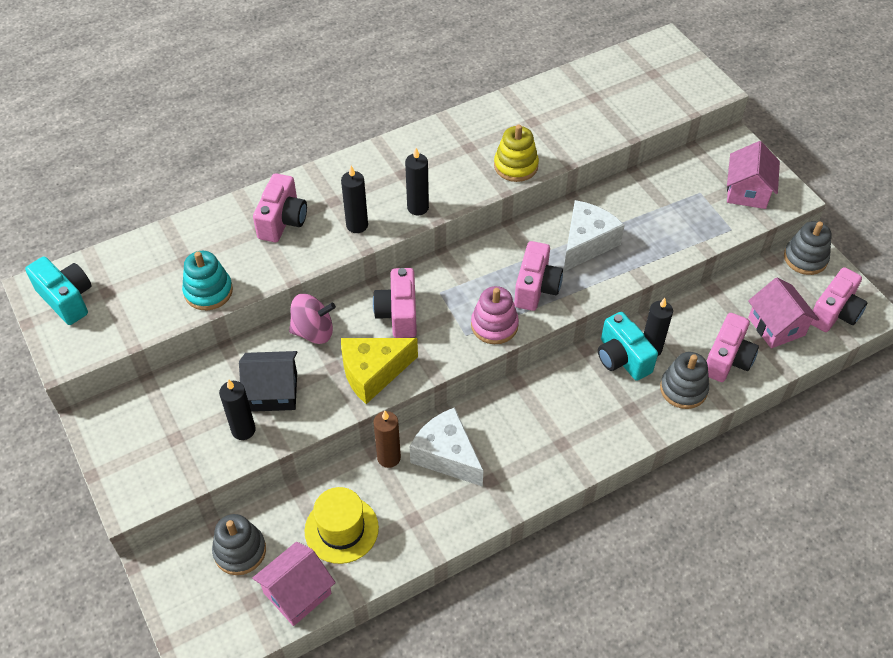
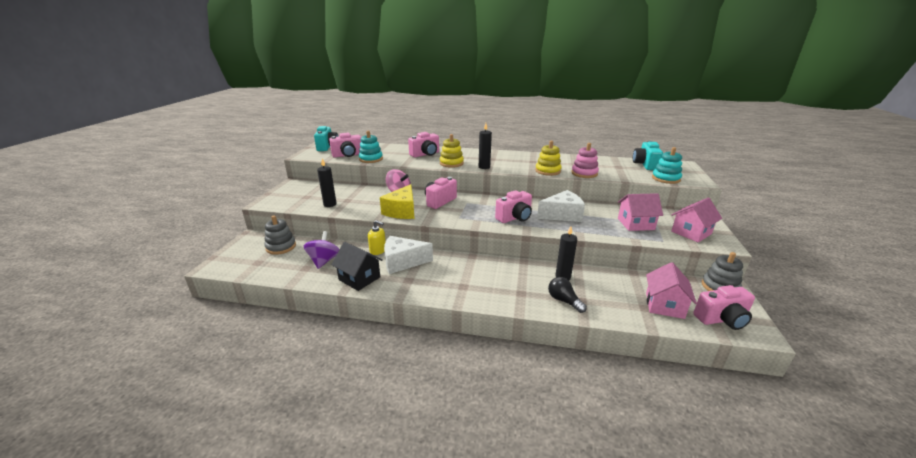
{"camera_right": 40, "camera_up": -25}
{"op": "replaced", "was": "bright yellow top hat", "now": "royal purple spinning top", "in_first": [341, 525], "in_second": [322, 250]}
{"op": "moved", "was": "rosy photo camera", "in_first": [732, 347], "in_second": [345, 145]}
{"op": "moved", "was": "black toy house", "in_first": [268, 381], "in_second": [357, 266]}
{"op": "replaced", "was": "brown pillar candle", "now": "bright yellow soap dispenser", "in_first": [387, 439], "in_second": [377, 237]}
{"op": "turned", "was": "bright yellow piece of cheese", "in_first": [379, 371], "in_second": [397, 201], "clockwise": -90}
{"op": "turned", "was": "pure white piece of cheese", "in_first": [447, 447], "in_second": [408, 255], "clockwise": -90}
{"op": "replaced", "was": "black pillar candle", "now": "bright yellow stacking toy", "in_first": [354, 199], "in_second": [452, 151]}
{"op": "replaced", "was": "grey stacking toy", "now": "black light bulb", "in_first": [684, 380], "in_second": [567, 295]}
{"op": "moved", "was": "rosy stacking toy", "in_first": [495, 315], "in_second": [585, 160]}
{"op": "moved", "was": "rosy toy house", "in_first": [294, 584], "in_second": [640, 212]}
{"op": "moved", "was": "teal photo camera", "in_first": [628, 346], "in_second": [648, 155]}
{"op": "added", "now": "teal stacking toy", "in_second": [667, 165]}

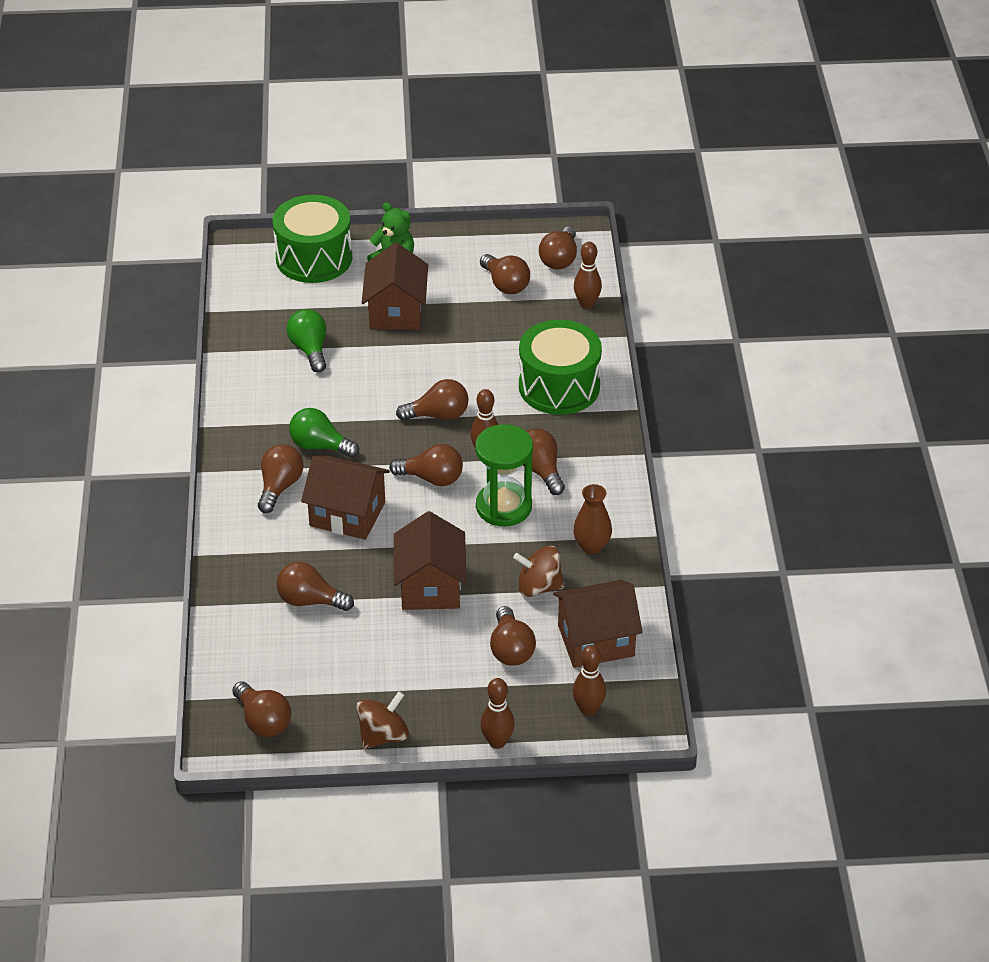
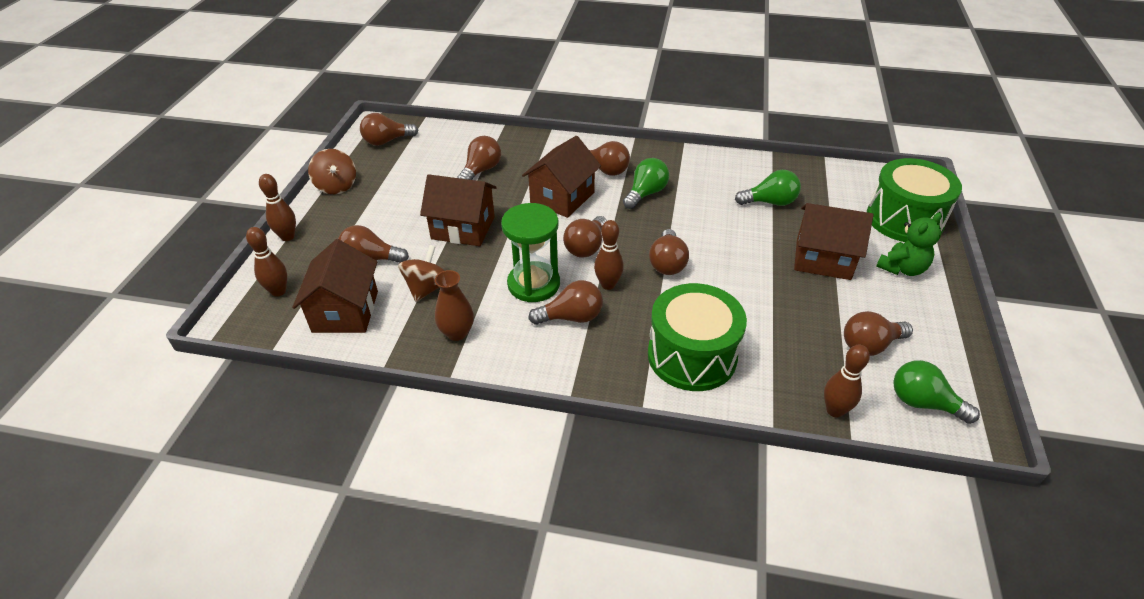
{"camera_right": 105, "camera_up": 0}
{"op": "recoloured", "was": "brown light bulb", "now": "green light bulb", "in_first": [558, 248], "in_second": [936, 392]}

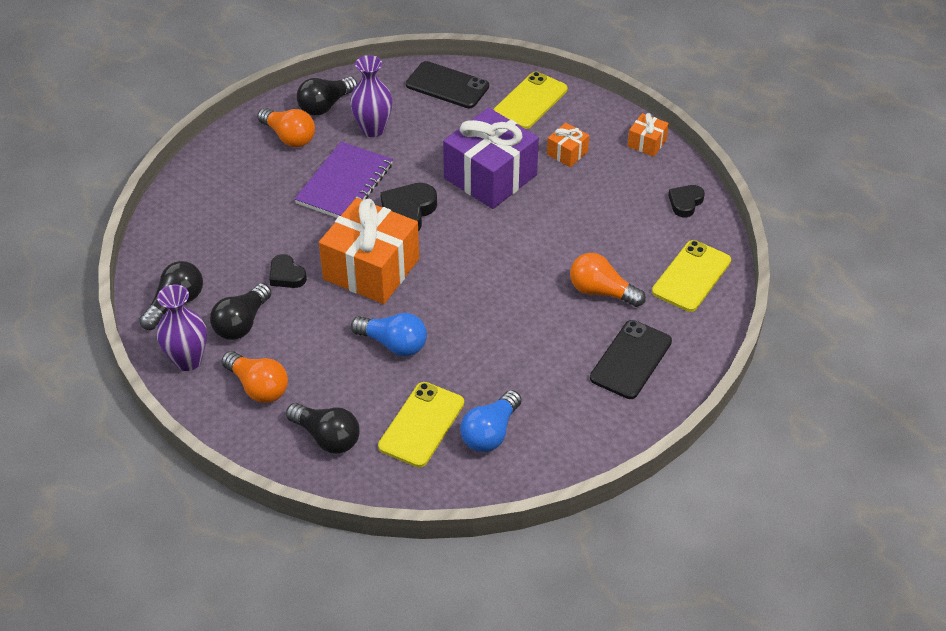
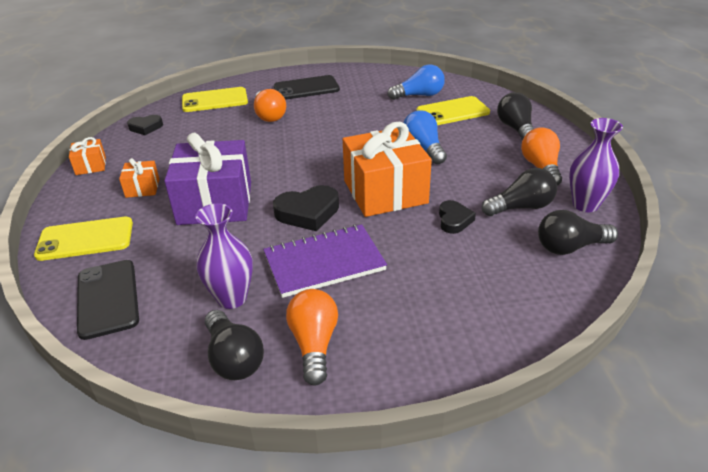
{"camera_right": -135, "camera_up": -10}
{"op": "turned", "was": "black light bulb", "in_first": [327, 96], "in_second": [234, 345], "clockwise": 60}

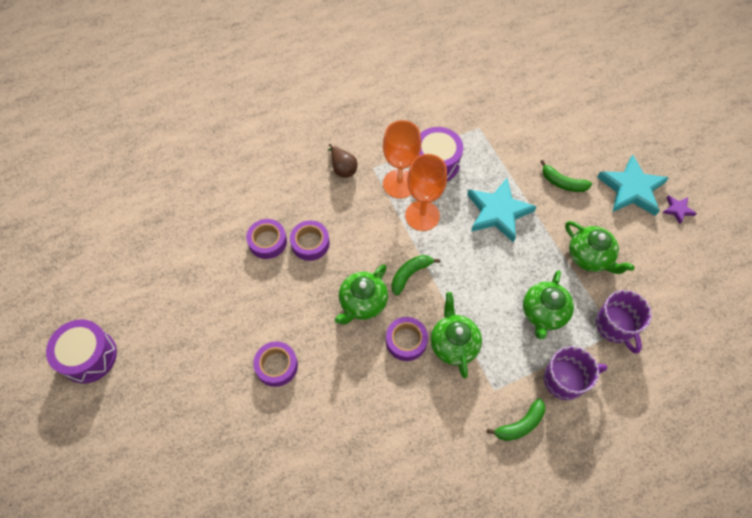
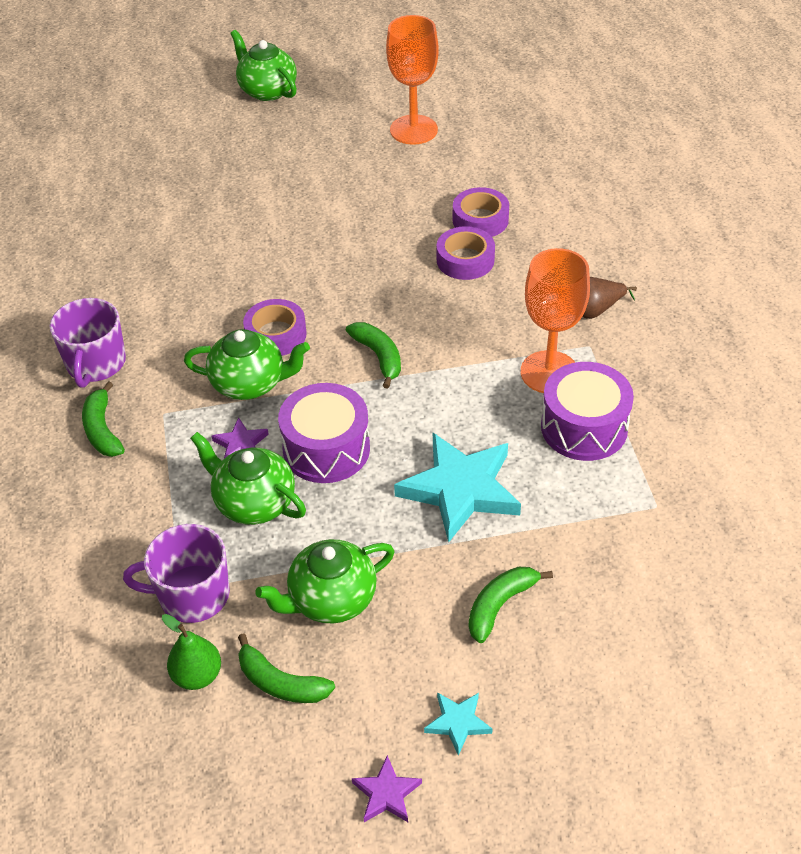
{"camera_right": 105, "camera_up": -15}
{"op": "moved", "was": "royal purple tea mug", "in_first": [575, 373], "in_second": [88, 343]}
{"op": "added", "now": "green pear", "in_second": [191, 652]}
{"op": "added", "now": "royal purple five-pointed star", "in_second": [240, 438]}
{"op": "moved", "was": "green teapot", "in_first": [361, 294], "in_second": [263, 65]}
{"op": "added", "now": "green banana fruit", "in_second": [286, 668]}
{"op": "moved", "was": "royal purple drum", "in_first": [81, 351], "in_second": [324, 433]}
{"op": "moved", "was": "orange wine glass", "in_first": [426, 192], "in_second": [412, 80]}
{"op": "resized", "was": "teal five-pointed star", "in_first": [633, 185], "in_second": [458, 724], "ratio": 0.46}
{"op": "removed", "was": "royal purple roll of tape", "in_first": [275, 364]}

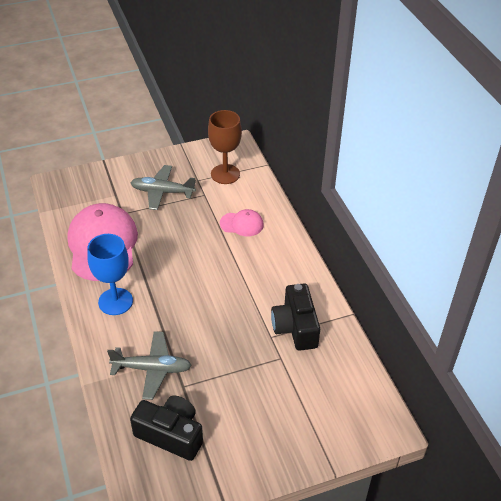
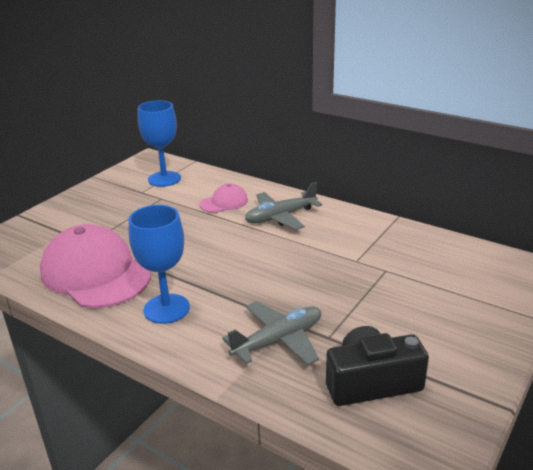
{"camera_right": -35, "camera_up": -15}
{"op": "recoloured", "was": "brown wine glass", "now": "royal blue wine glass", "in_first": [225, 147], "in_second": [159, 143]}
{"op": "moved", "was": "grey plane", "in_first": [163, 187], "in_second": [283, 206]}
{"op": "removed", "was": "black photo camera", "in_first": [295, 317]}

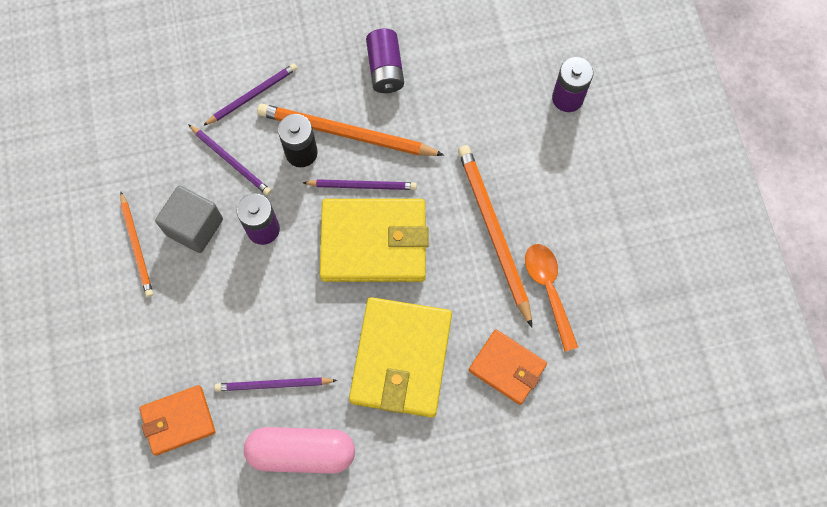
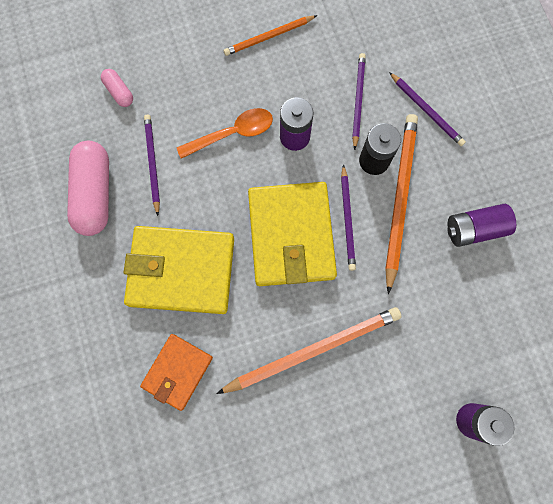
{"camera_right": 85, "camera_up": 5}
{"op": "replaced", "was": "orange wallet", "now": "rosy capsule", "in_first": [177, 420], "in_second": [117, 88]}
{"op": "moved", "was": "orange spoon", "in_first": [551, 297], "in_second": [225, 133]}
{"op": "turned", "was": "royal purple pencil", "in_first": [229, 160], "in_second": [359, 101], "clockwise": 150}
{"op": "removed", "was": "grey block", "in_first": [189, 219]}

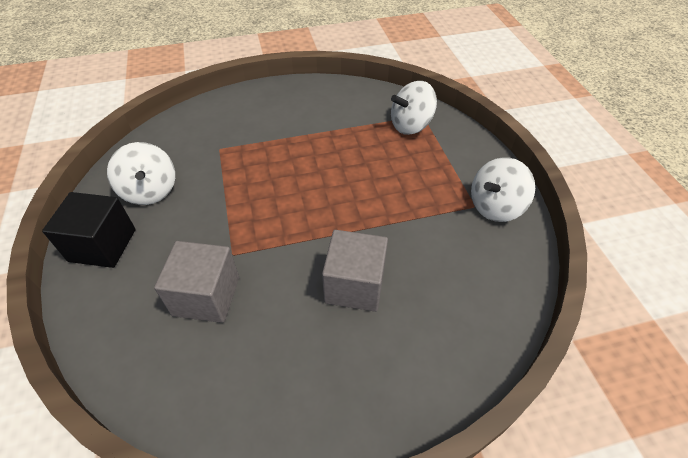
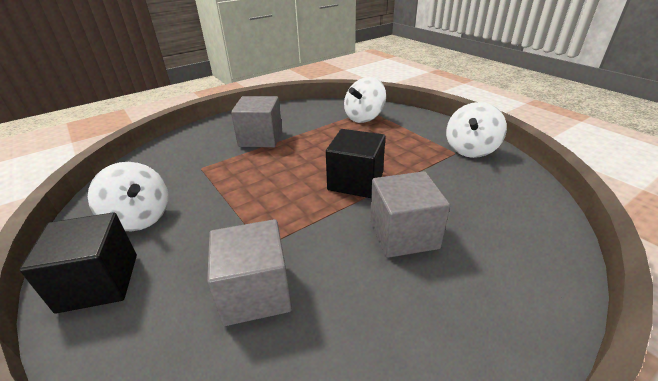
{"camera_right": -20, "camera_up": -15}
{"op": "added", "now": "grey block", "in_second": [256, 121]}
{"op": "added", "now": "black block", "in_second": [355, 163]}

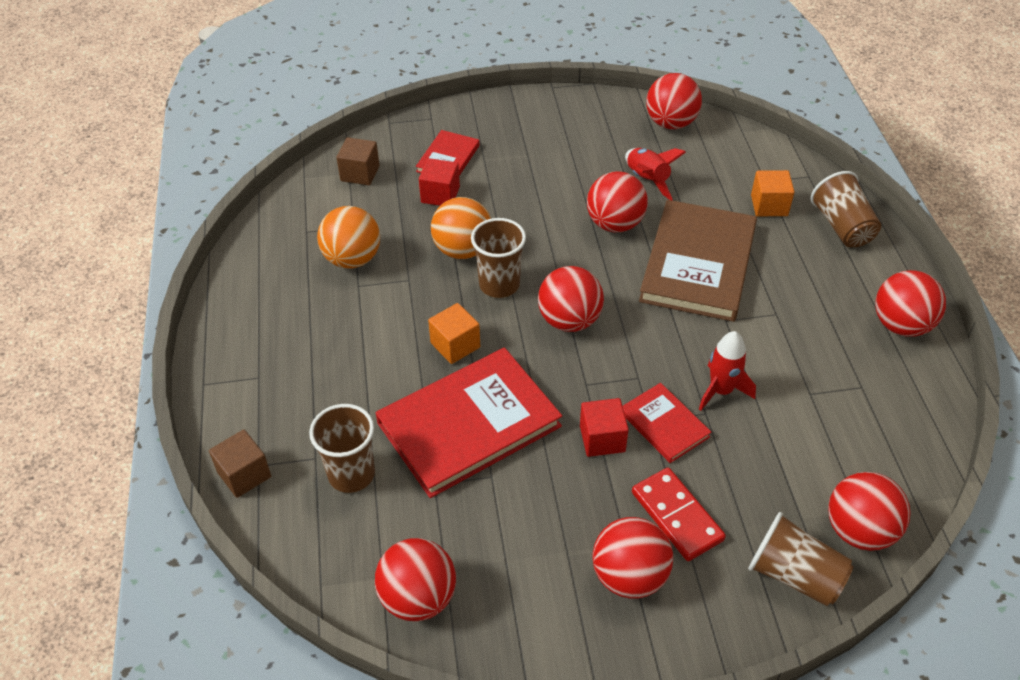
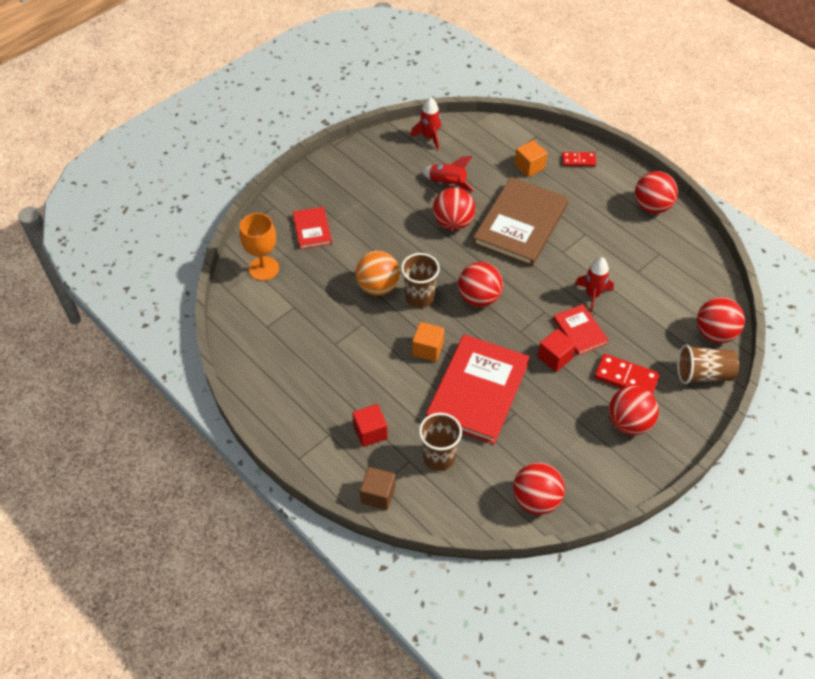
{"camera_right": -35, "camera_up": 5}
{"op": "replaced", "was": "brown block", "now": "orange wine glass", "in_first": [358, 161], "in_second": [259, 247]}
{"op": "moved", "was": "red block", "in_first": [439, 182], "in_second": [370, 425]}
{"op": "replaced", "was": "red sphere", "now": "red spaceship", "in_first": [674, 101], "in_second": [425, 123]}
{"op": "turned", "was": "brown hardcover", "in_first": [698, 261], "in_second": [521, 222], "clockwise": 45}
{"op": "turned", "was": "red hardcover", "in_first": [667, 423], "in_second": [581, 329], "clockwise": 45}
{"op": "replaced", "was": "brown tumbler", "now": "red domino", "in_first": [846, 209], "in_second": [579, 159]}
{"op": "removed", "was": "orange sphere", "in_first": [348, 237]}

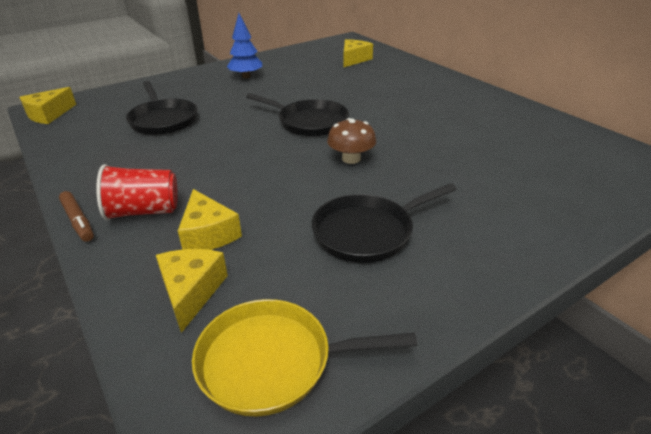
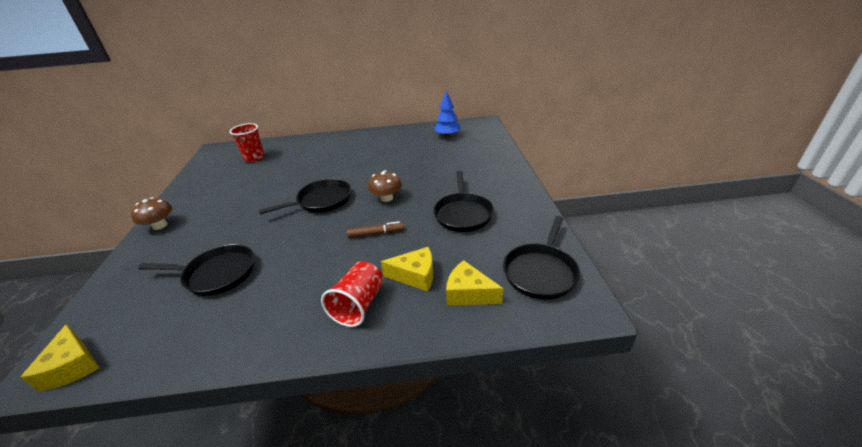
{"camera_right": -60, "camera_up": 0}
{"op": "added", "now": "brown mushroom", "in_second": [151, 213]}
{"op": "replaced", "was": "bright yellow piece of cheese", "now": "red tumbler", "in_first": [358, 53], "in_second": [247, 142]}
{"op": "moved", "was": "brown marker pen", "in_first": [76, 216], "in_second": [375, 229]}
{"op": "moved", "was": "royal blue toy tree", "in_first": [244, 45], "in_second": [447, 113]}
{"op": "recoloured", "was": "bright yellow skillet", "now": "black skillet", "in_first": [304, 357], "in_second": [541, 257]}

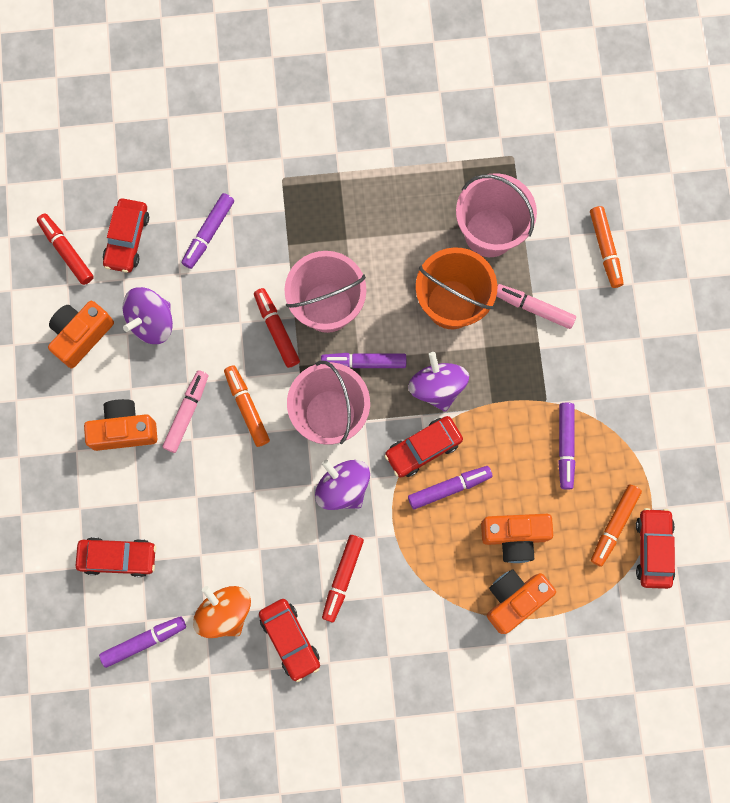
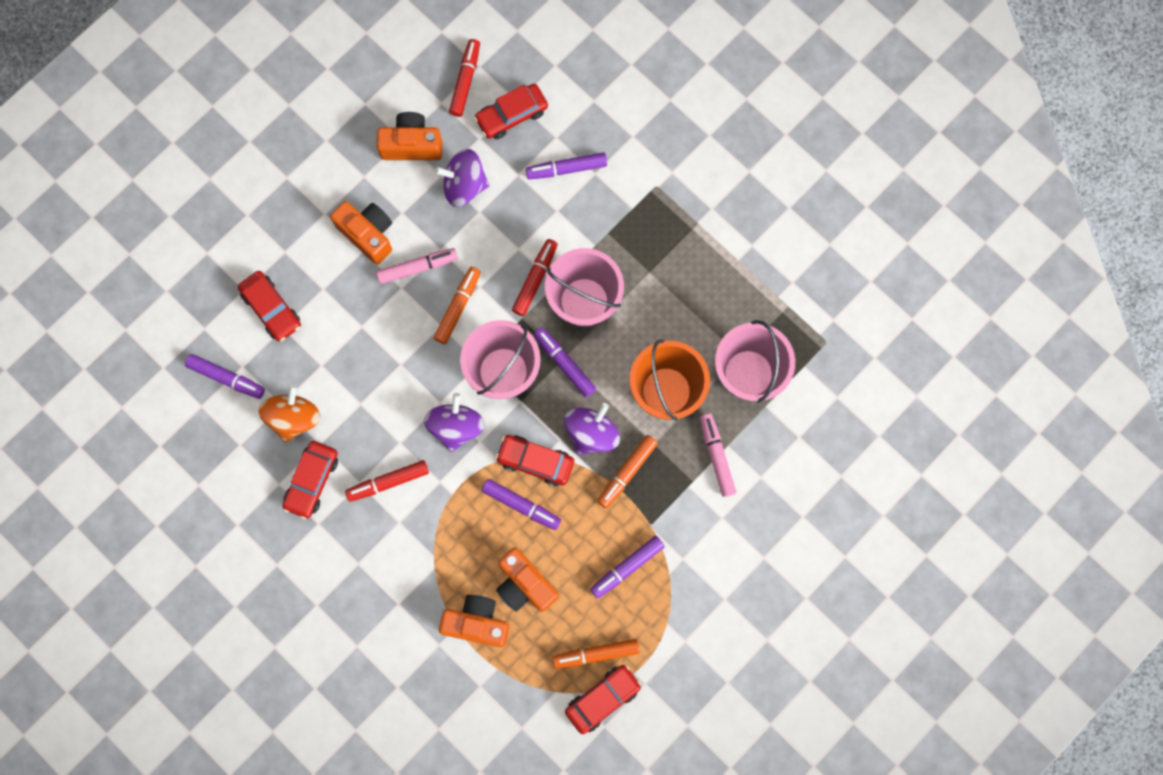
{"camera_right": 50, "camera_up": 0}
{"op": "moved", "was": "orange marker pen", "in_first": [607, 247], "in_second": [627, 472]}

